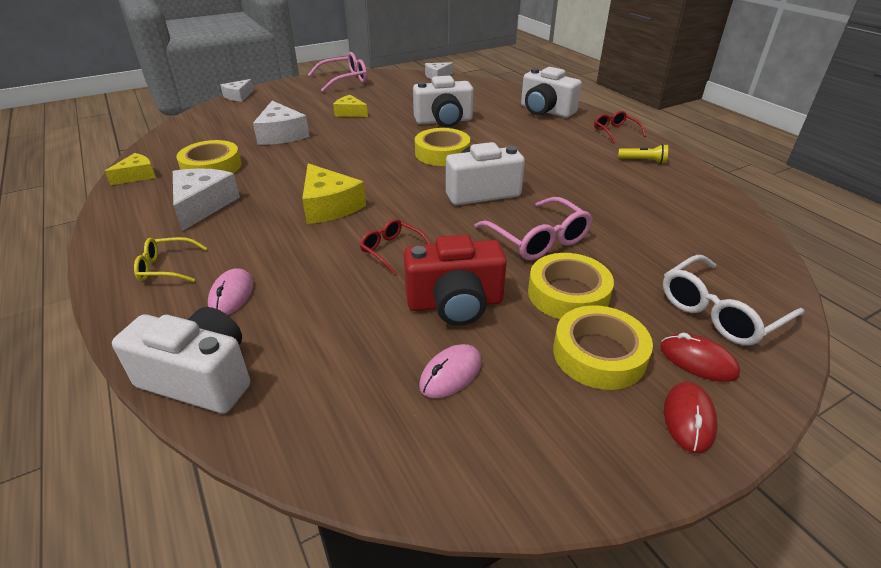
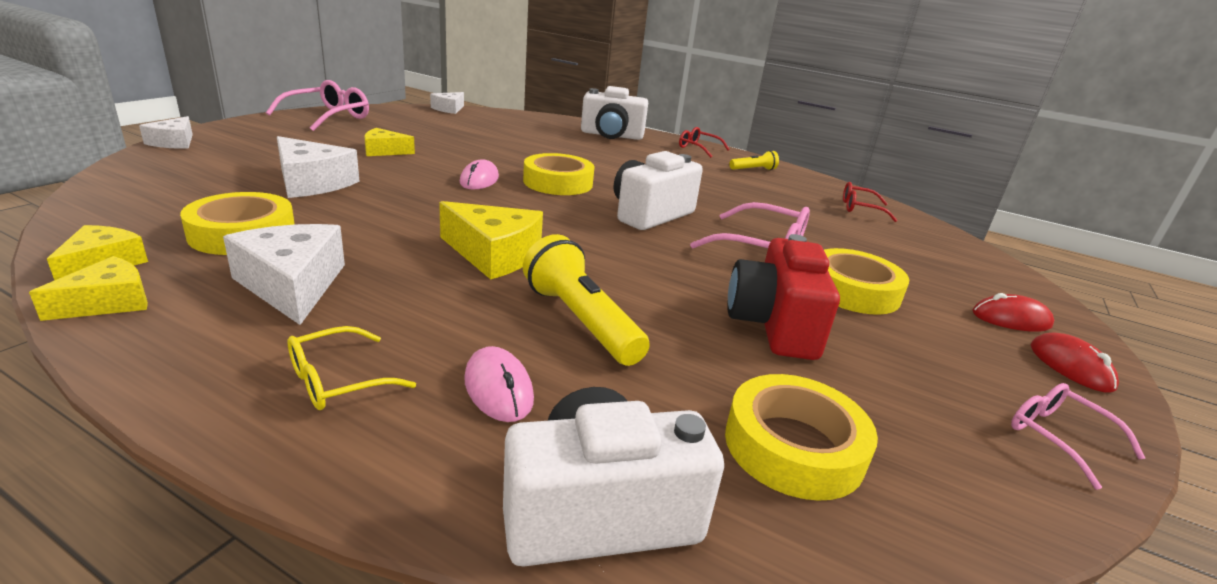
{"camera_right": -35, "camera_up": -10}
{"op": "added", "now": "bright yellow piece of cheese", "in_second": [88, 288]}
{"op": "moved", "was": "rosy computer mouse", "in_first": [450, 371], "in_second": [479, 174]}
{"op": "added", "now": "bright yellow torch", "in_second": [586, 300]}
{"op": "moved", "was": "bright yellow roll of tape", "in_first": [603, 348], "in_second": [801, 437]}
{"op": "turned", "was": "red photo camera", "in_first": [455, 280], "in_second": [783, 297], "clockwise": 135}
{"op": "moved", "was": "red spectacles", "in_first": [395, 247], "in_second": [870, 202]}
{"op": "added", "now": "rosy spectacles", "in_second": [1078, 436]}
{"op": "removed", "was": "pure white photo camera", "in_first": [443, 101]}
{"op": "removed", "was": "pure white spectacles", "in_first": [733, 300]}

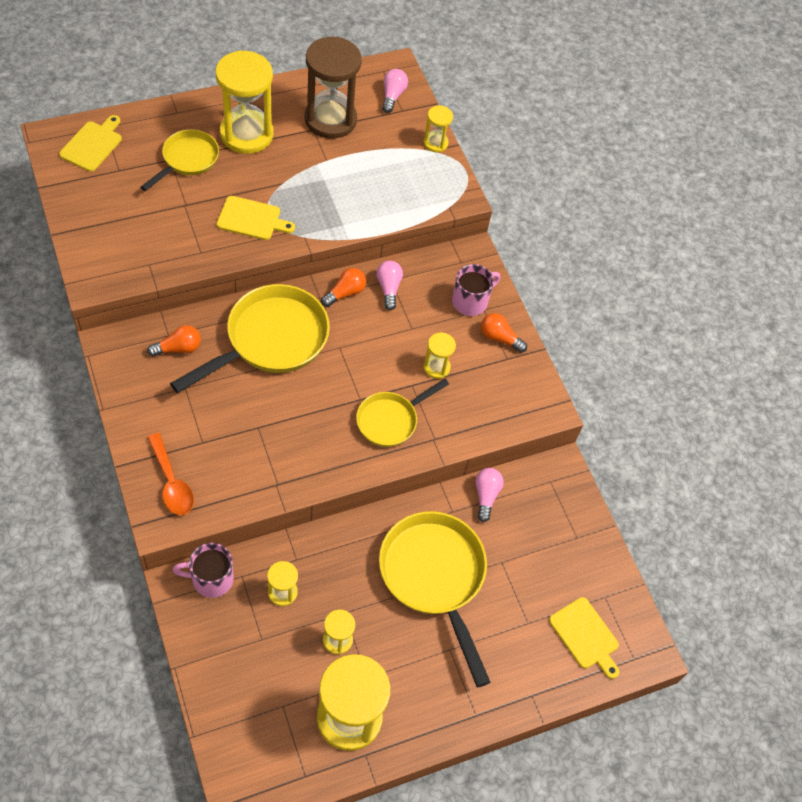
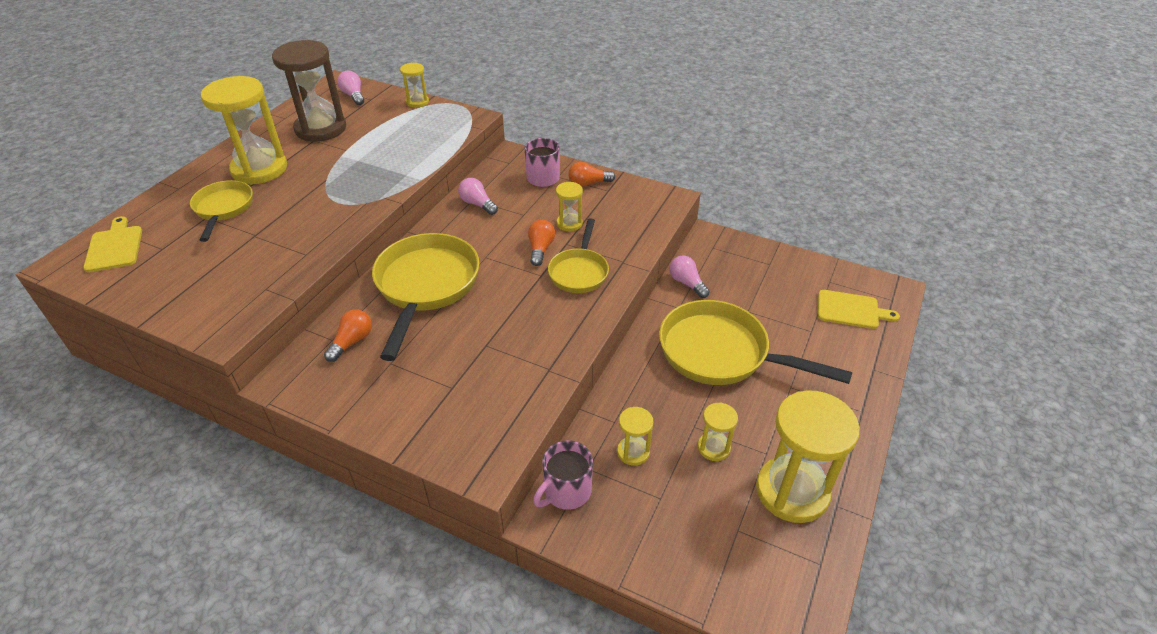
{"camera_right": -35, "camera_up": -15}
{"op": "moved", "was": "orange light bulb", "in_first": [343, 287], "in_second": [541, 243]}
{"op": "removed", "was": "orange spoon", "in_first": [170, 474]}
{"op": "removed", "was": "bright yellow chopping board", "in_first": [256, 218]}

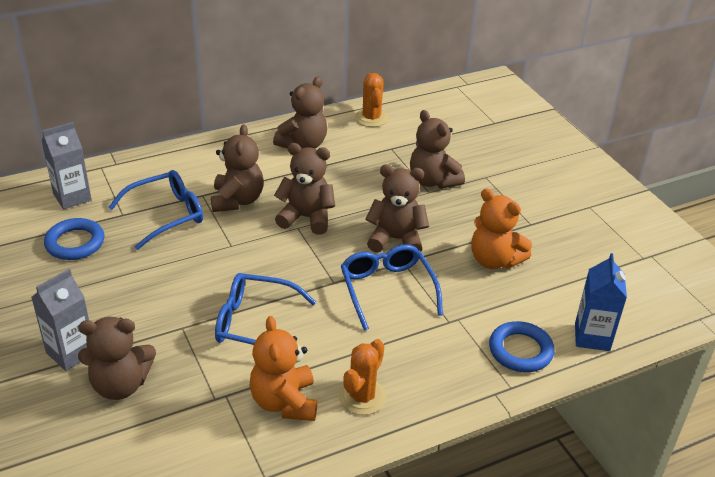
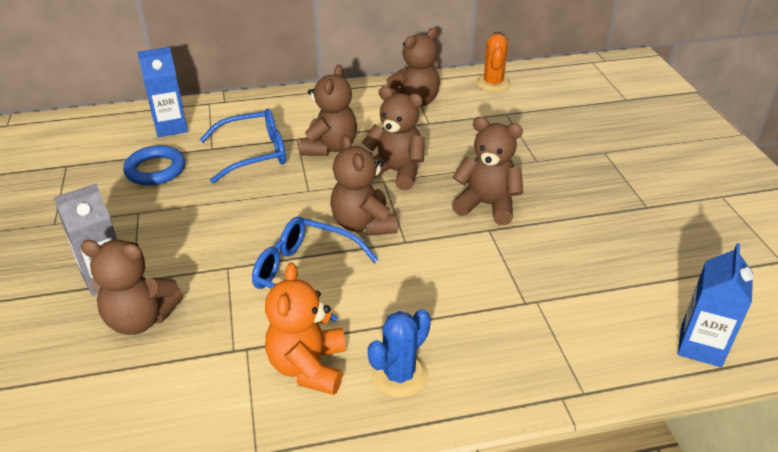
{"camera_right": 15, "camera_up": 0}
{"op": "recoloured", "was": "grey juice carton", "now": "royal blue juice carton", "in_first": [66, 165], "in_second": [162, 92]}
{"op": "moved", "was": "brown teddy bear", "in_first": [437, 149], "in_second": [364, 185]}
{"op": "recoloured", "was": "orange cactus", "now": "royal blue cactus", "in_first": [362, 377], "in_second": [399, 353]}
{"op": "removed", "was": "royal blue spectacles", "in_first": [392, 287]}
{"op": "removed", "was": "orange teddy bear", "in_first": [501, 228]}
{"op": "removed", "was": "royal blue hoop", "in_first": [521, 346]}

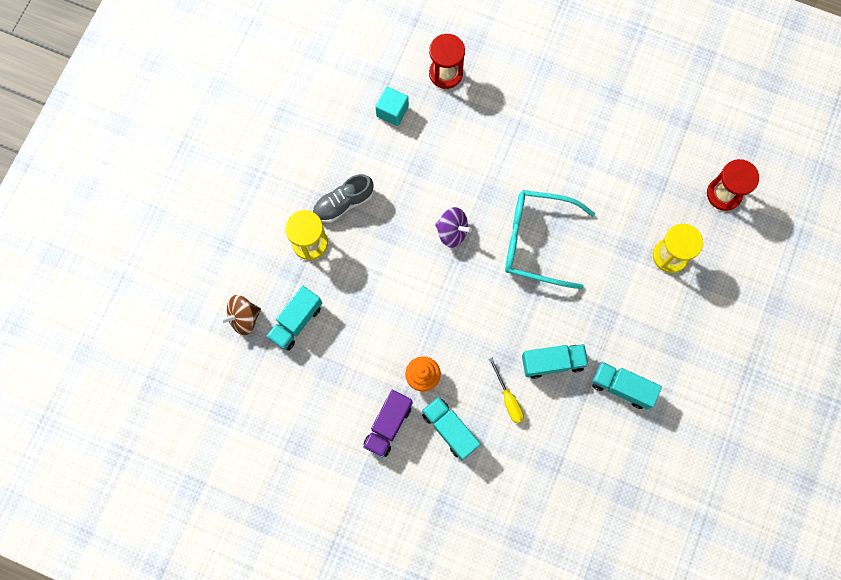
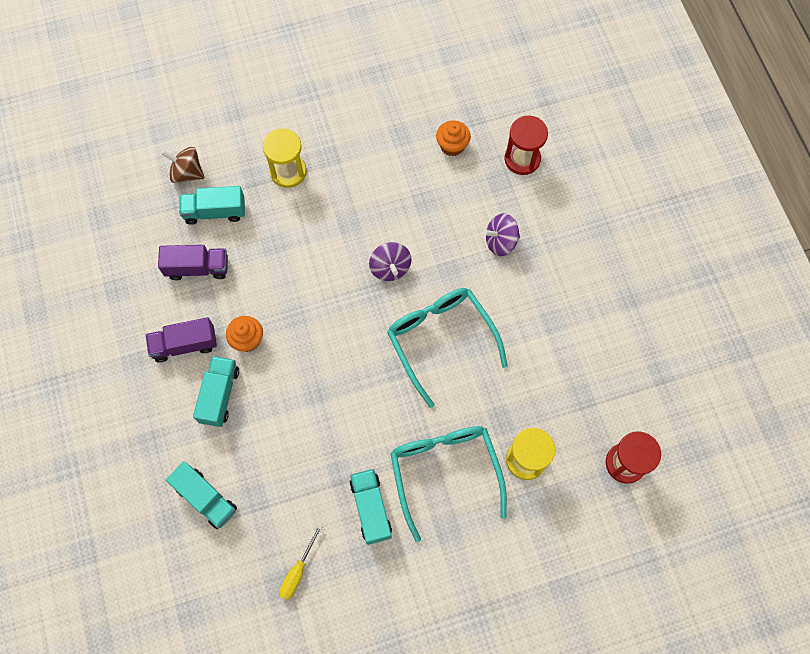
{"camera_right": 50, "camera_up": -5}
{"op": "added", "now": "royal purple toy truck", "in_second": [193, 262]}
{"op": "moved", "was": "teal toy truck", "in_first": [555, 361], "in_second": [201, 495]}
{"op": "moved", "was": "bright yellow hand screwdriver", "in_first": [506, 391], "in_second": [301, 562]}
{"op": "added", "now": "teal spectacles", "in_second": [448, 484]}
{"op": "replaced", "was": "teal block", "now": "orange muffin", "in_first": [392, 106], "in_second": [453, 138]}
{"op": "added", "now": "royal purple spinning top", "in_second": [501, 234]}
{"op": "removed", "was": "grey lace-up shoe", "in_first": [343, 198]}

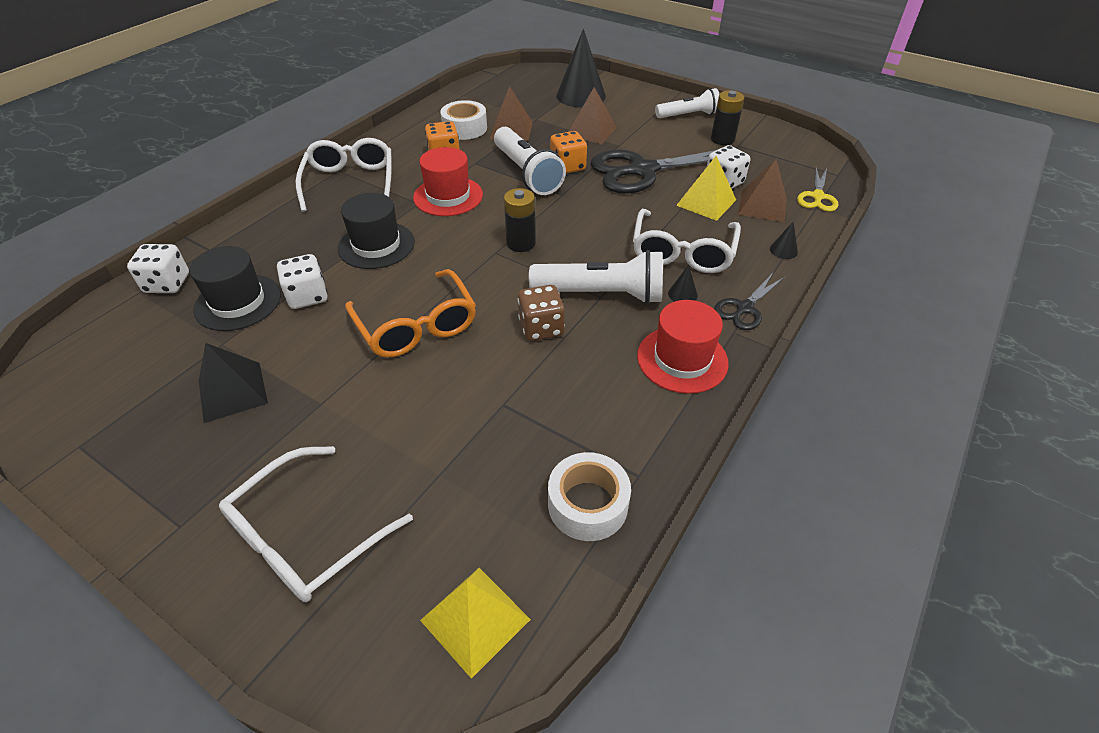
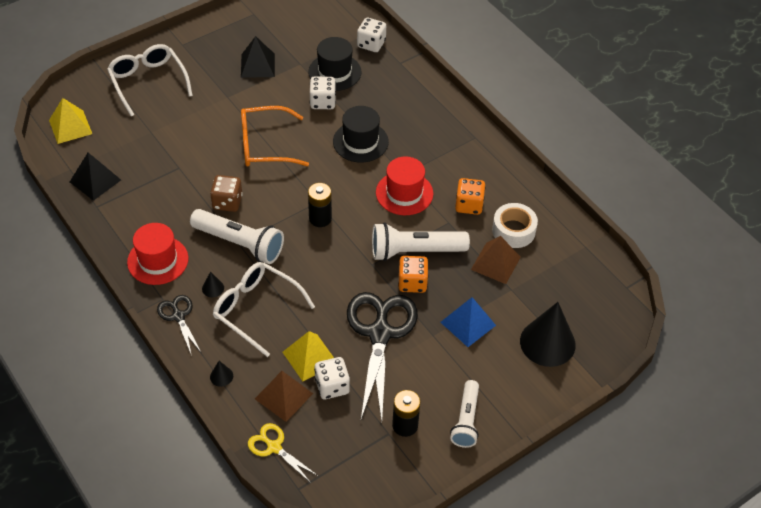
{"camera_right": 110, "camera_up": 5}
{"op": "replaced", "was": "pure white roll of tape", "now": "black pyramid", "in_first": [589, 496], "in_second": [95, 177]}
{"op": "turned", "was": "pure white torch", "in_first": [596, 277], "in_second": [237, 236], "clockwise": -90}
{"op": "recoloured", "was": "brown pyramid", "now": "royal blue pyramid", "in_first": [593, 115], "in_second": [468, 322]}
{"op": "removed", "was": "pure white spectacles", "in_first": [344, 175]}

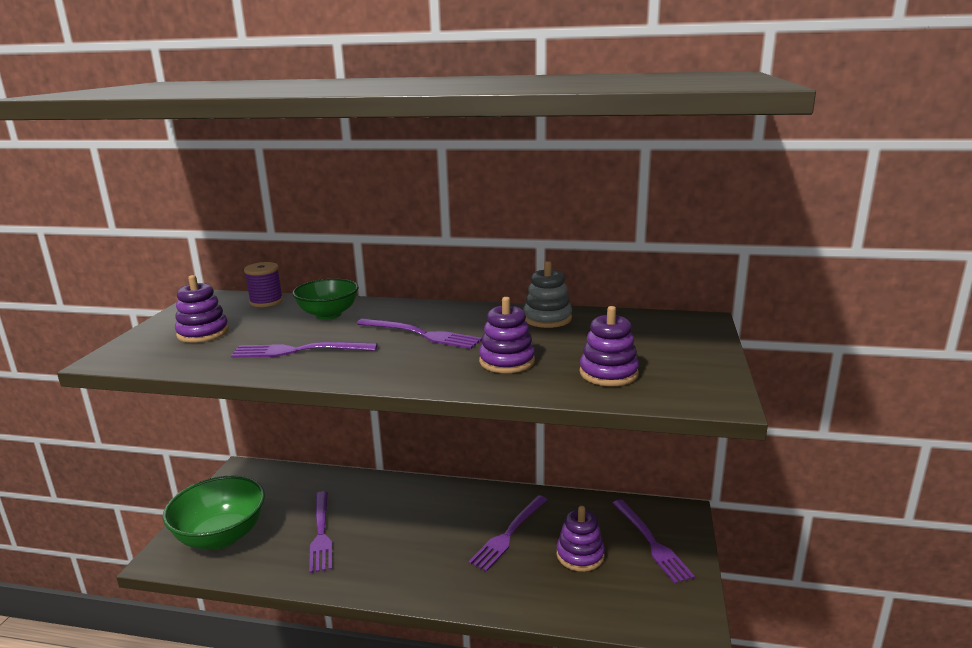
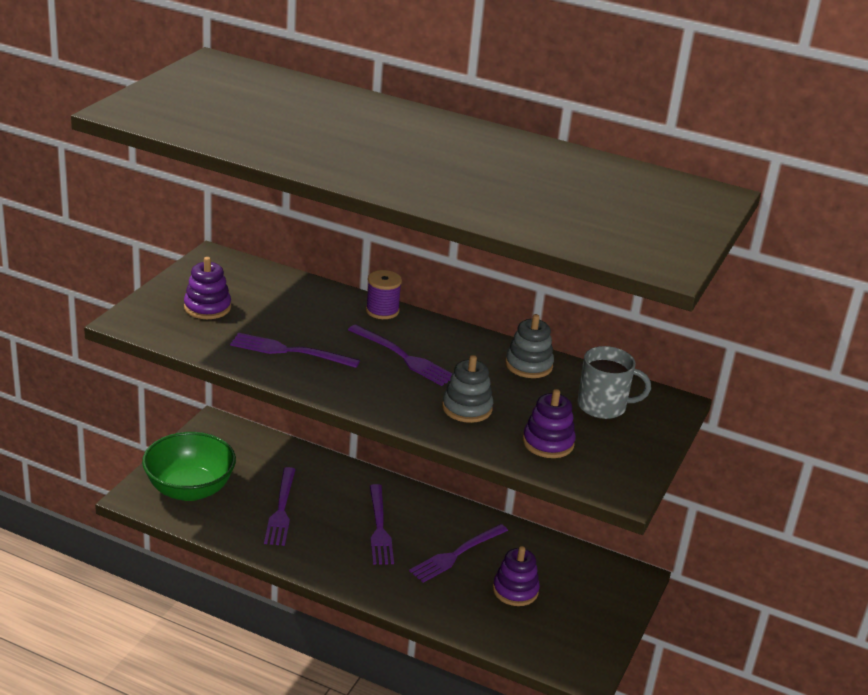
{"camera_right": 10, "camera_up": 10}
{"op": "moved", "was": "royal purple spool", "in_first": [263, 284], "in_second": [384, 294]}
{"op": "moved", "was": "royal purple dinner fork", "in_first": [654, 542], "in_second": [382, 524]}
{"op": "recoloured", "was": "royal purple stacking toy", "now": "grey stacking toy", "in_first": [507, 335], "in_second": [467, 389]}
{"op": "added", "now": "grey tea mug", "in_second": [614, 382]}
{"op": "removed", "was": "green serving bowl", "in_first": [325, 299]}

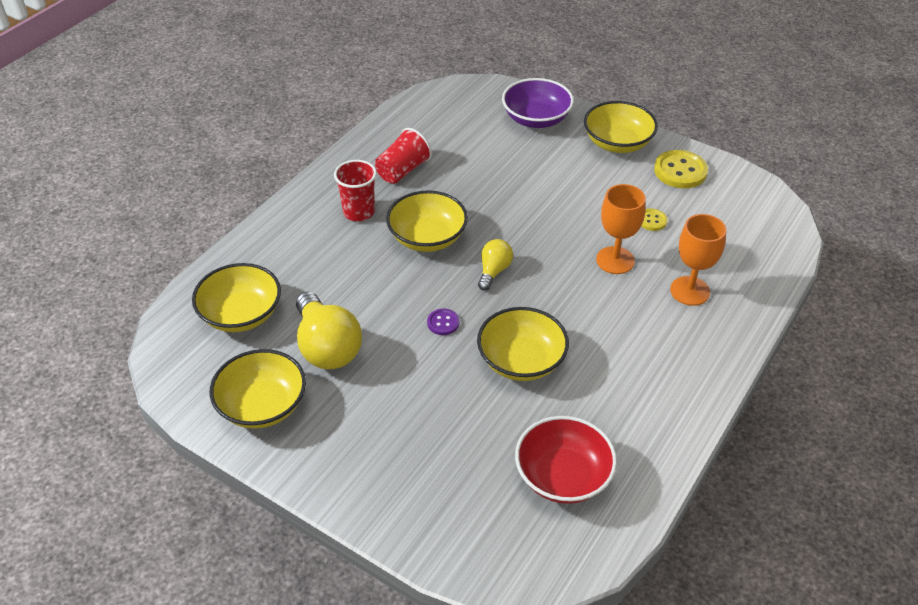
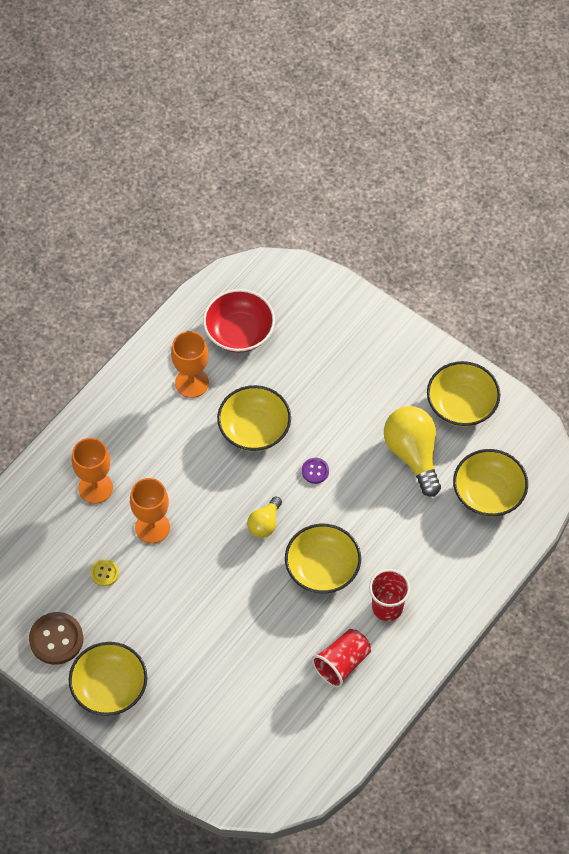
{"camera_right": -175, "camera_up": 15}
{"op": "recoloured", "was": "bright yellow button", "now": "brown button", "in_first": [681, 169], "in_second": [56, 638]}
{"op": "added", "now": "orange wine glass", "in_second": [190, 364]}
{"op": "removed", "was": "royal purple serving bowl", "in_first": [538, 103]}

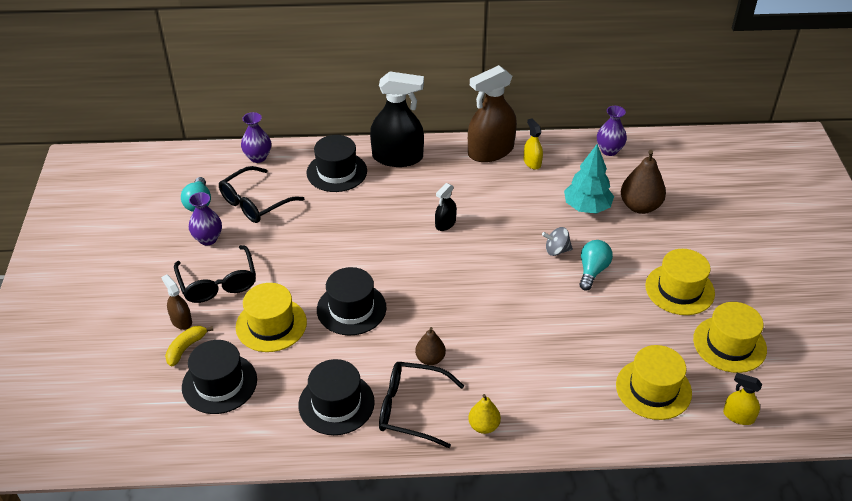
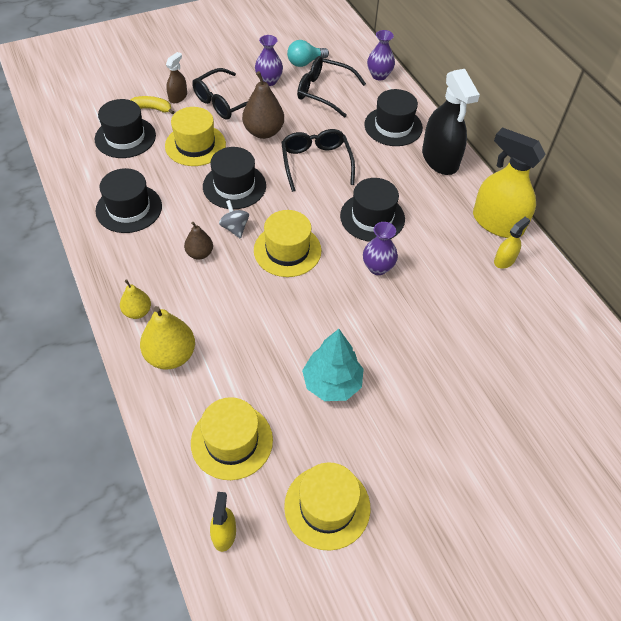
{"camera_right": 65, "camera_up": 10}
{"op": "added", "now": "bright yellow pear", "in_second": [167, 337]}
{"op": "moved", "was": "grey spinning top", "in_first": [557, 241], "in_second": [234, 219]}
{"op": "moved", "was": "brown pear", "in_first": [643, 182], "in_second": [263, 105]}
{"op": "moved", "was": "bright yellow top hat", "in_first": [680, 282], "in_second": [287, 243]}
{"op": "moved", "was": "black spectacles", "in_first": [421, 405], "in_second": [318, 160]}
{"op": "moved", "was": "teal toy tree", "in_first": [589, 179], "in_second": [333, 365]}
{"op": "replaced", "was": "black spray bottle", "now": "black top hat", "in_first": [446, 207], "in_second": [372, 210]}
{"op": "moved", "was": "royal purple flower vase", "in_first": [612, 131], "in_second": [380, 248]}
{"op": "recoloured", "was": "brown spray bottle", "now": "bright yellow spray bottle", "in_first": [492, 113], "in_second": [509, 182]}
{"op": "removed", "was": "teal light bulb", "in_first": [596, 265]}

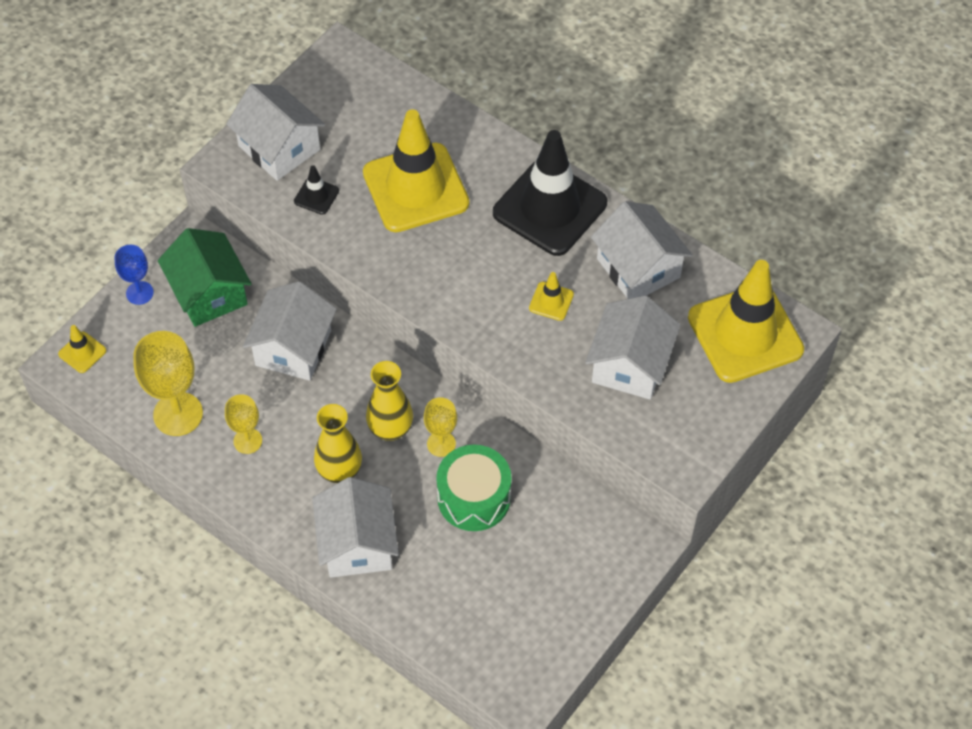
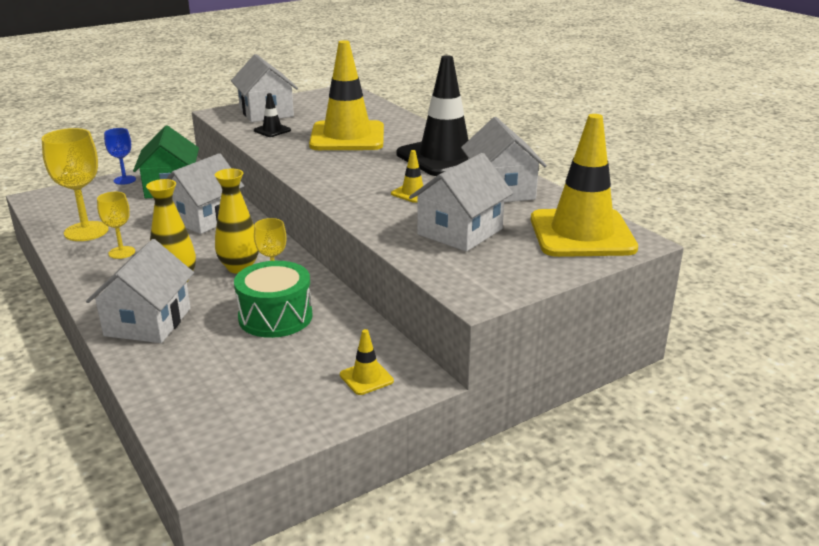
{"camera_right": 20, "camera_up": -30}
{"op": "moved", "was": "bright yellow safety cone", "in_first": [82, 349], "in_second": [367, 362]}

